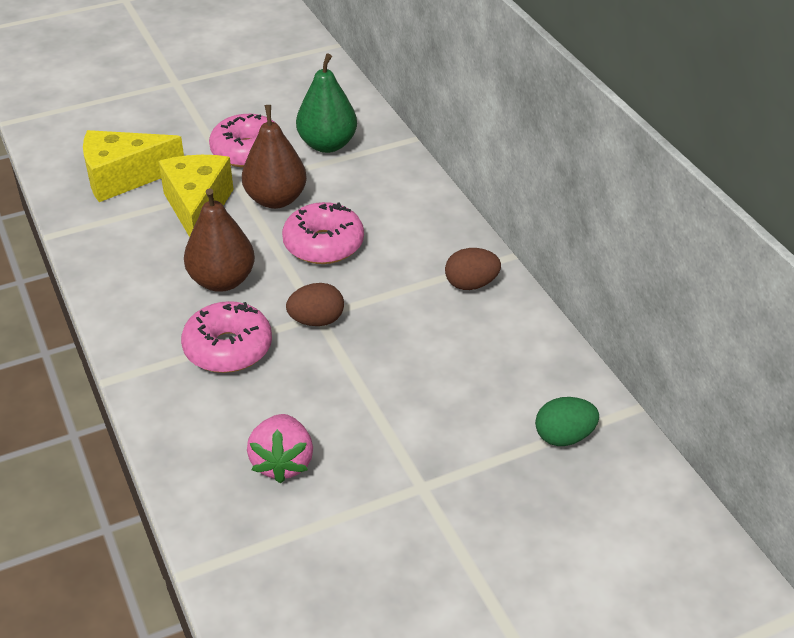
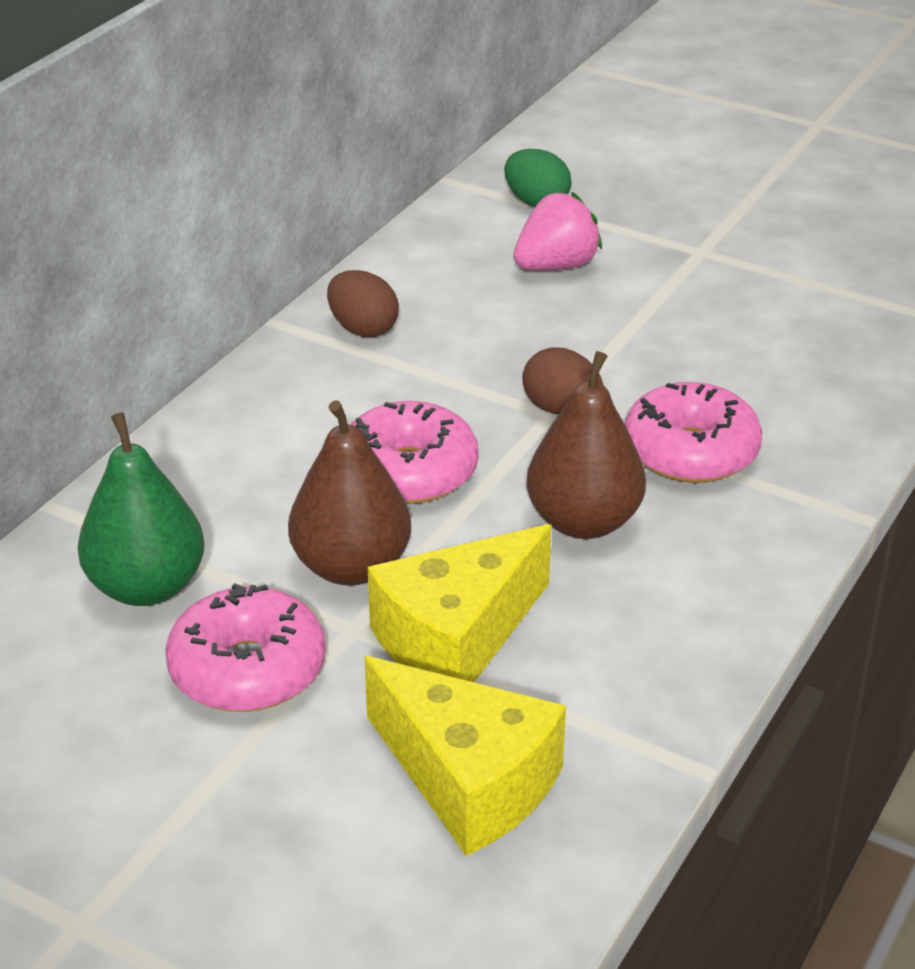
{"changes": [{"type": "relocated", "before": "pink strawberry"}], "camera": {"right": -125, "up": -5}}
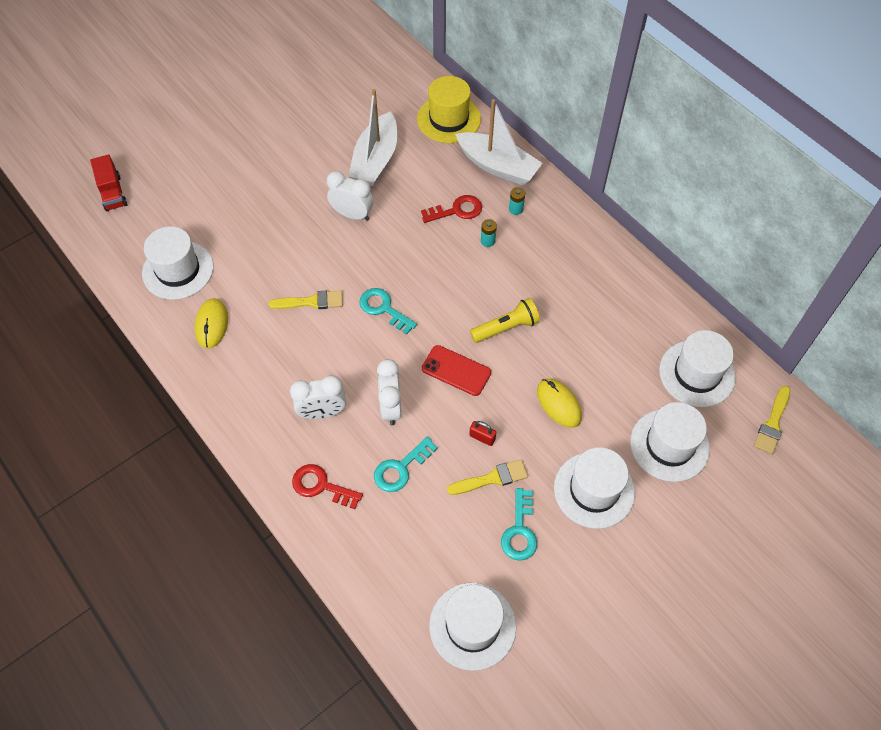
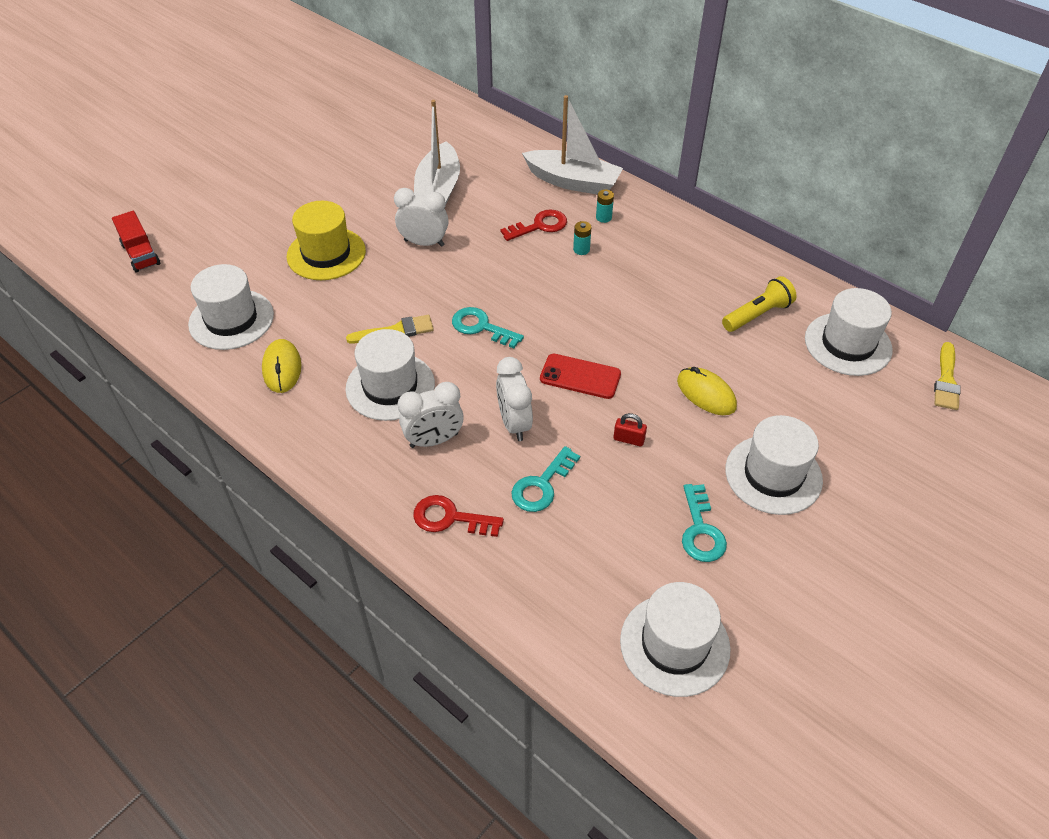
{"changes": [{"type": "relocated", "before": "yellow hat"}, {"type": "relocated", "before": "yellow flashlight"}, {"type": "relocated", "before": "white hat (no. 4 from left in the first image)", "after": "white hat (no. 2 from left)"}, {"type": "missing", "before": "yellow brush (no. 2 from left)"}], "camera": {"right": -10, "up": -10}}
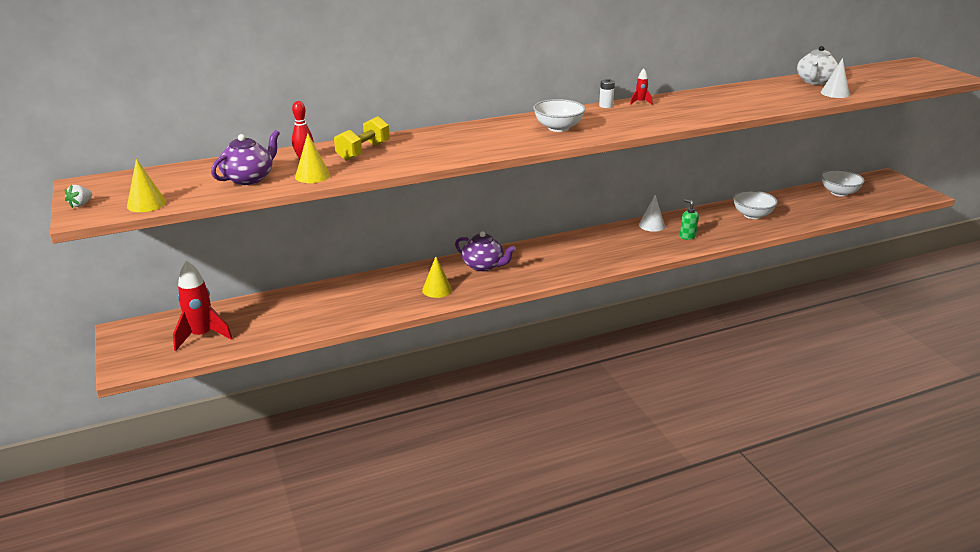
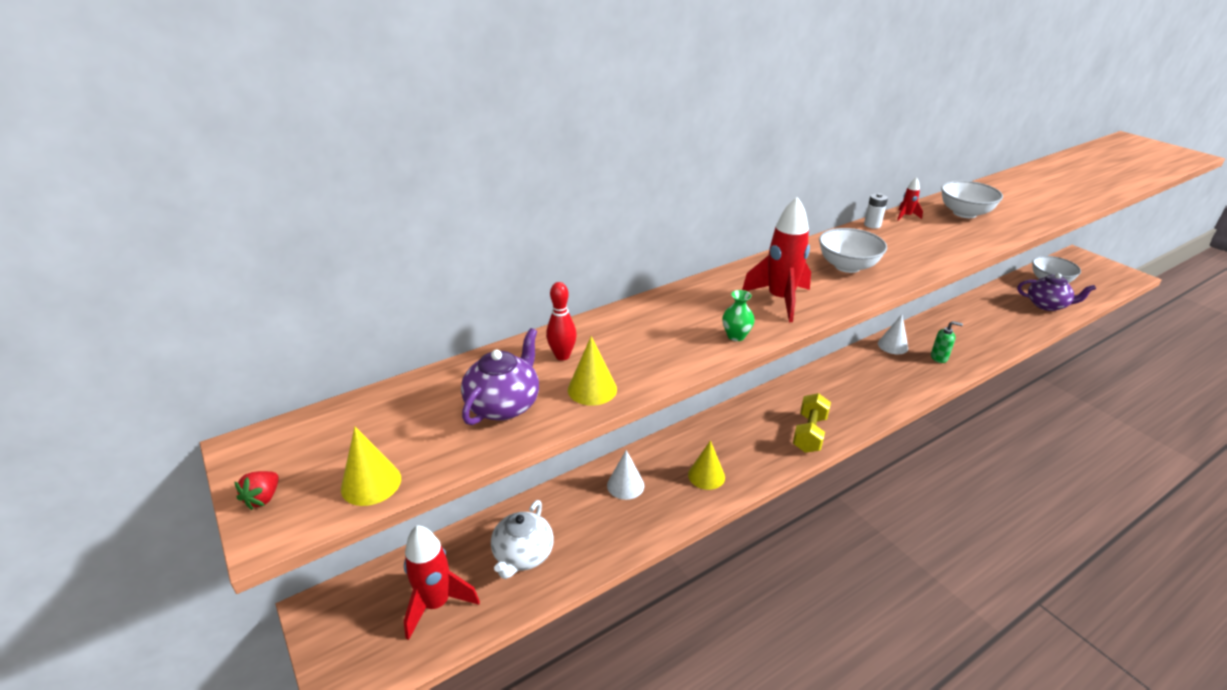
{"changes": [{"type": "relocated", "before": "white teapot"}, {"type": "relocated", "before": "white cone (no. 2 from left in the first image)", "after": "white cone (no. 1 from left)"}, {"type": "relocated", "before": "yellow dumbbell"}, {"type": "colour", "before": "white strawberry", "after": "red strawberry"}, {"type": "relocated", "before": "white bowl (no. 2 from left)"}, {"type": "spun", "before": "green soap dispenser", "turn": 150}, {"type": "relocated", "before": "purple teapot (no. 2 from left)"}, {"type": "appeared", "after": "red rocket (no. 2 from left)"}, {"type": "appeared", "after": "green vase"}], "camera": {"right": -10, "up": 5}}
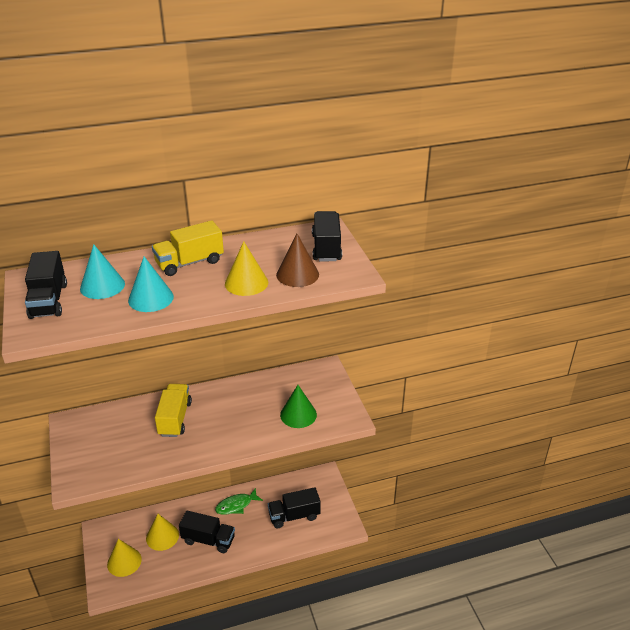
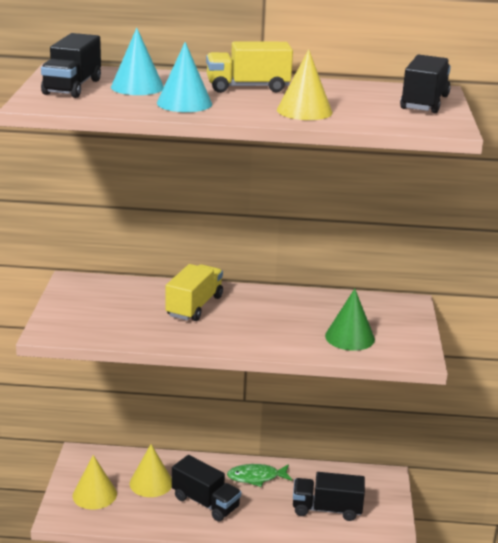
{"changes": [{"type": "missing", "before": "brown cone"}], "camera": {"right": 20, "up": -10}}
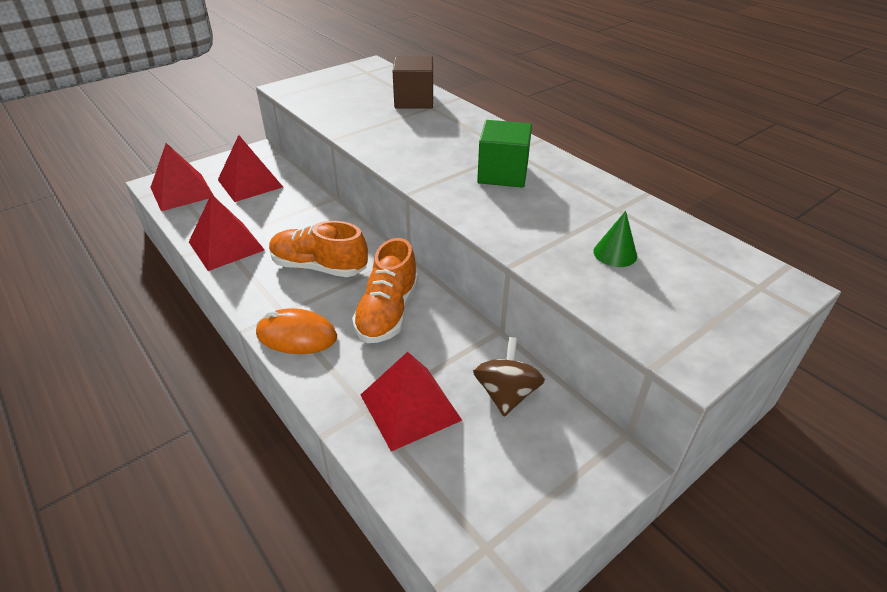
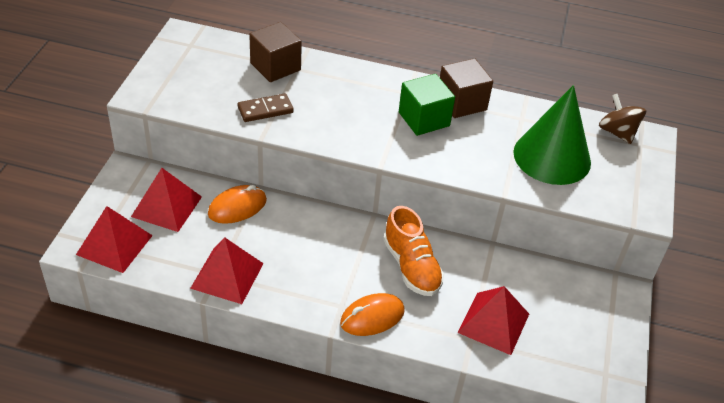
{"changes": [{"type": "size", "before": "green cone", "scale": 2.48}, {"type": "missing", "before": "orange shoe (no. 1 from left)"}, {"type": "relocated", "before": "brown spinning top"}, {"type": "appeared", "after": "brown cube (no. 2 from left)"}, {"type": "appeared", "after": "brown domino"}, {"type": "appeared", "after": "orange mouse (no. 1 from left)"}], "camera": {"right": -40, "up": 5}}
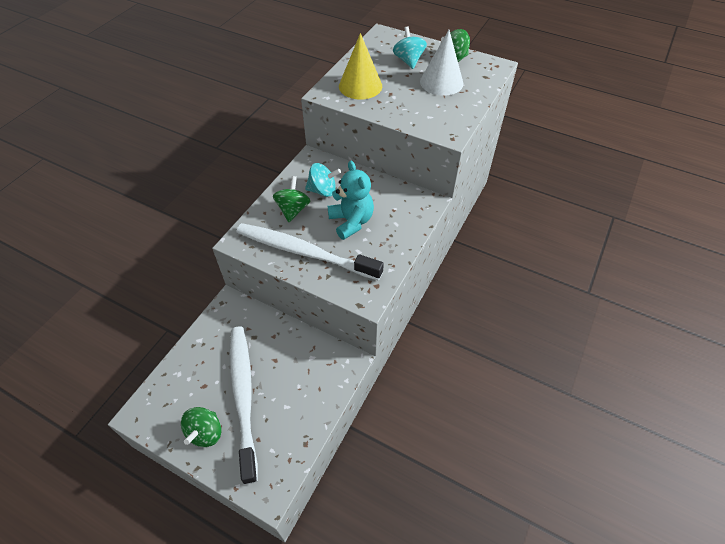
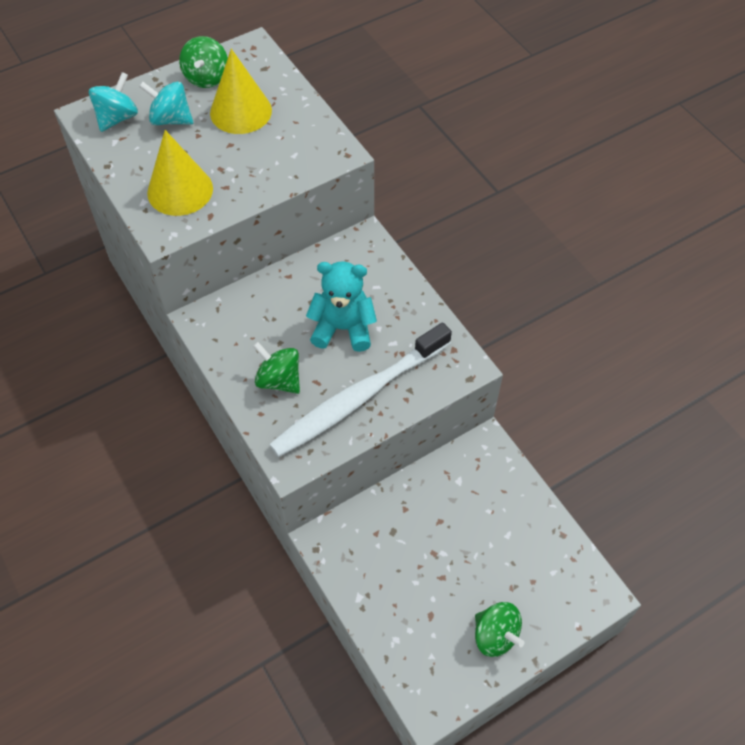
{"changes": [{"type": "colour", "before": "white cone", "after": "yellow cone (no. 2 from left)"}, {"type": "relocated", "before": "turquoise spinning top (no. 1 from left)"}, {"type": "missing", "before": "white toothbrush (no. 1 from left)"}], "camera": {"right": -60, "up": 5}}
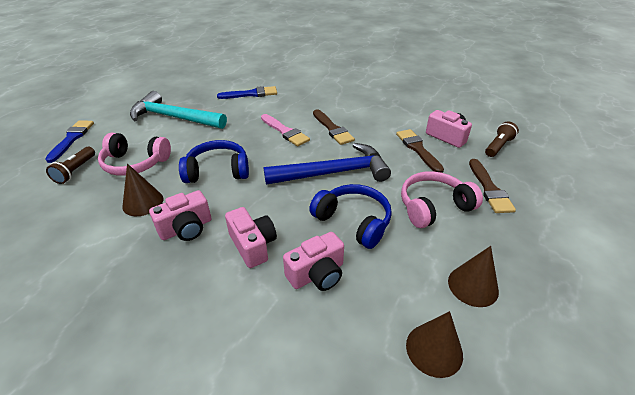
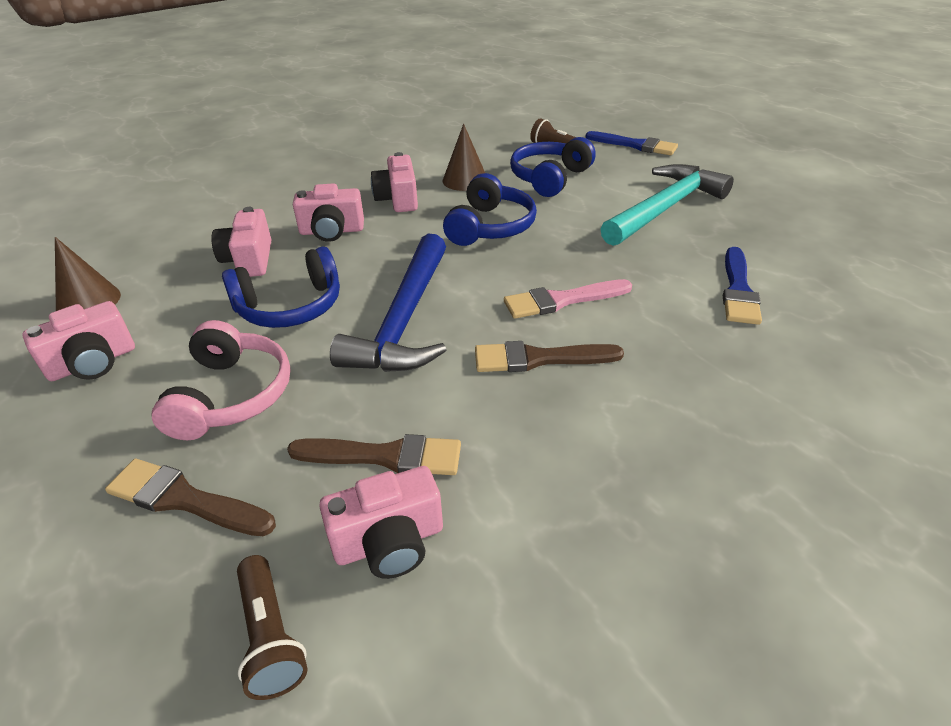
{"changes": [{"type": "colour", "before": "pink headphones (no. 1 from left)", "after": "blue headphones (no. 3 from left)"}, {"type": "exchanged", "before": "brown cone (no. 3 from left)", "after": "pink camera (no. 1 from left)"}], "camera": {"right": 115, "up": 0}}
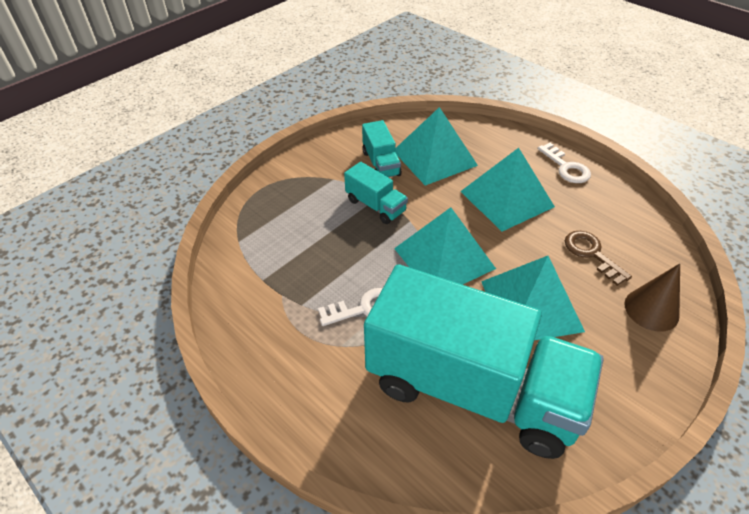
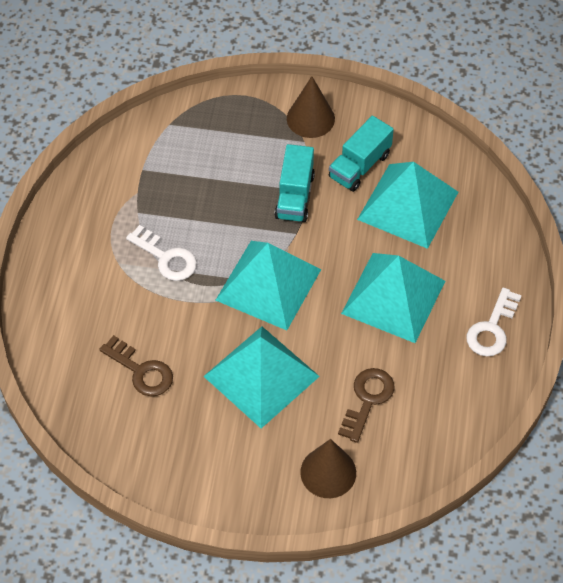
{"changes": [{"type": "exchanged", "before": "turquoise truck (no. 3 from left)", "after": "brown key (no. 1 from left)"}, {"type": "appeared", "after": "brown cone (no. 1 from left)"}], "camera": {"right": 55, "up": 10}}
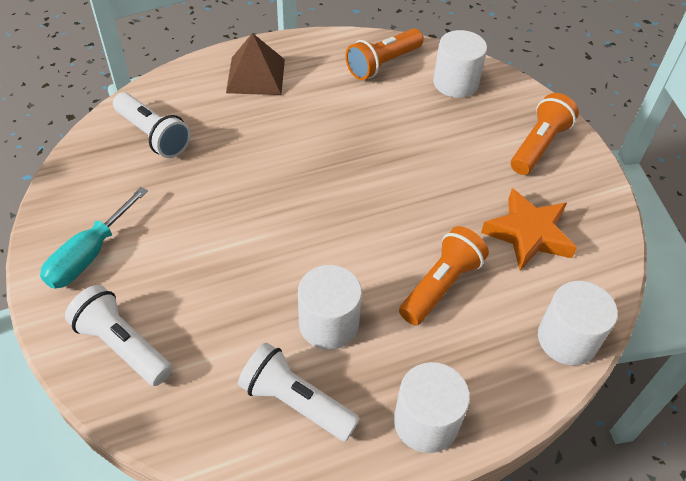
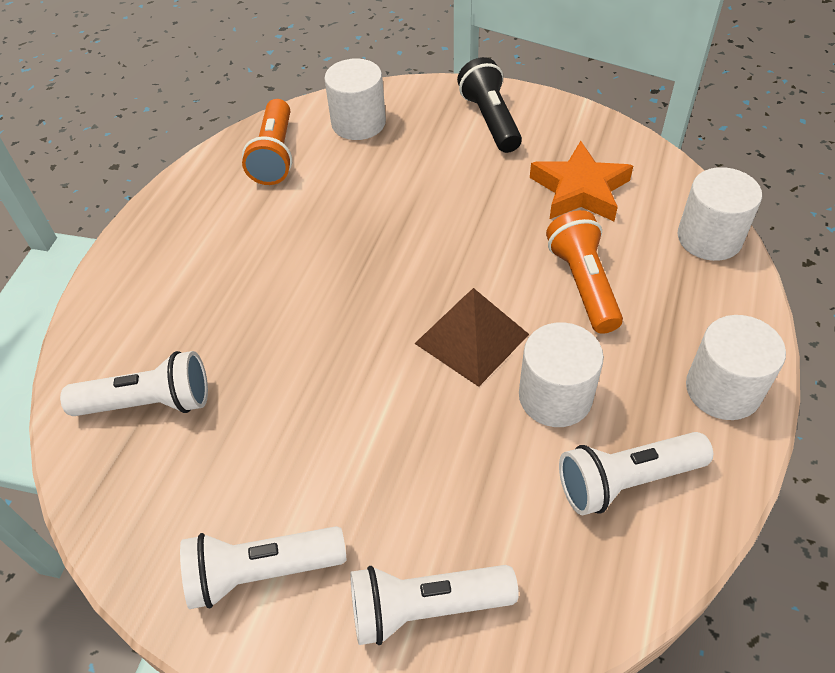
{"changes": [{"type": "relocated", "before": "brown pyramid"}, {"type": "colour", "before": "orange flashlight (no. 3 from left)", "after": "black flashlight"}, {"type": "exchanged", "before": "turquoise screwdriver", "after": "white flashlight (no. 2 from left)"}], "camera": {"right": -45, "up": 0}}
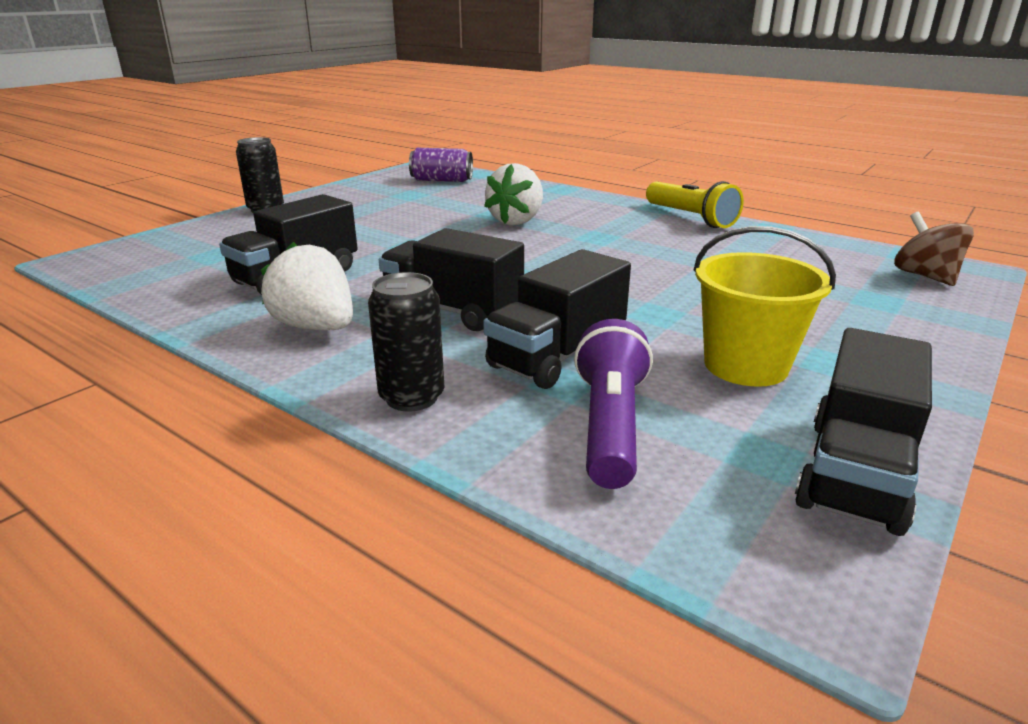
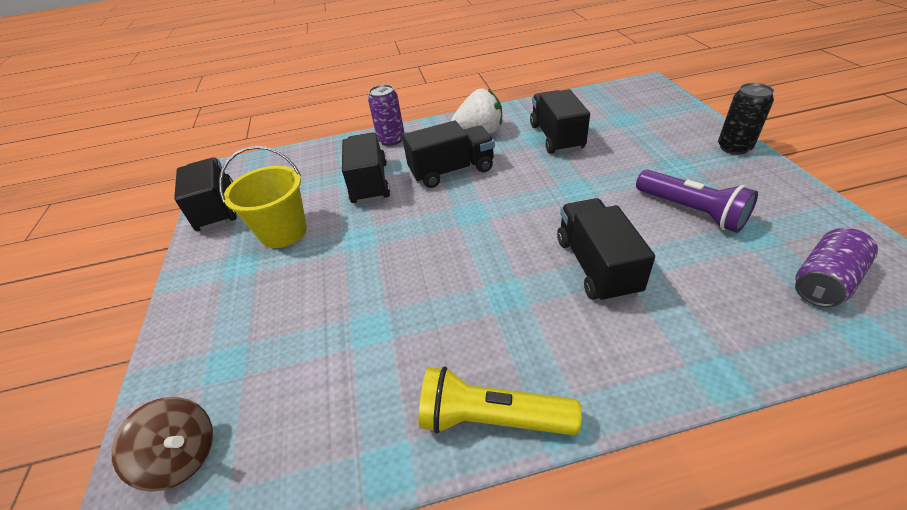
{"changes": [{"type": "exchanged", "before": "white strawberry (no. 2 from left)", "after": "black truck (no. 5 from left)"}, {"type": "colour", "before": "black can (no. 2 from left)", "after": "purple can (no. 1 from left)"}, {"type": "relocated", "before": "purple flashlight"}], "camera": {"right": 135, "up": 15}}
